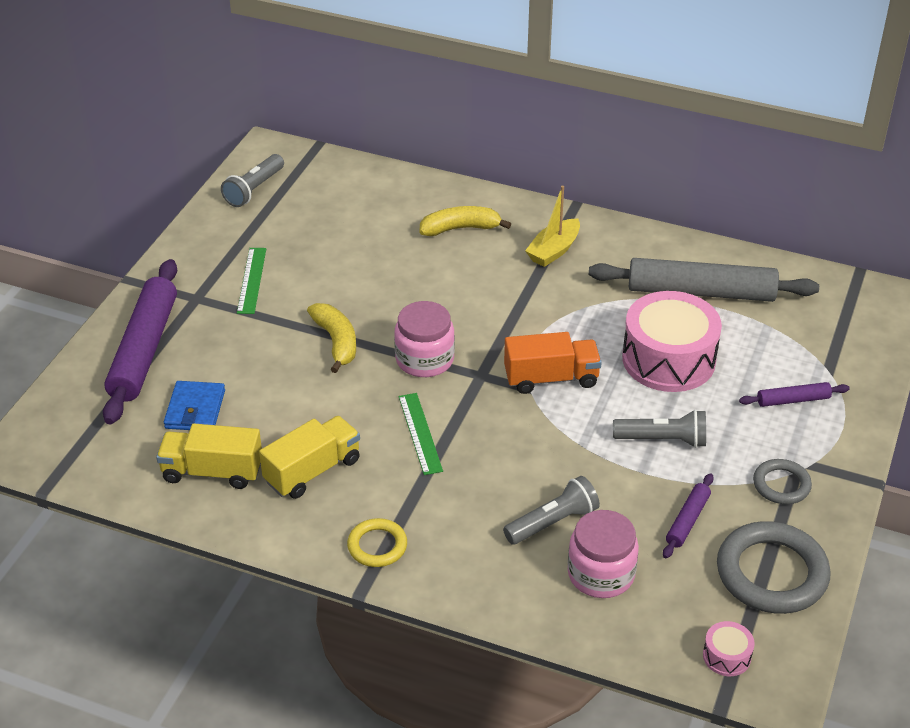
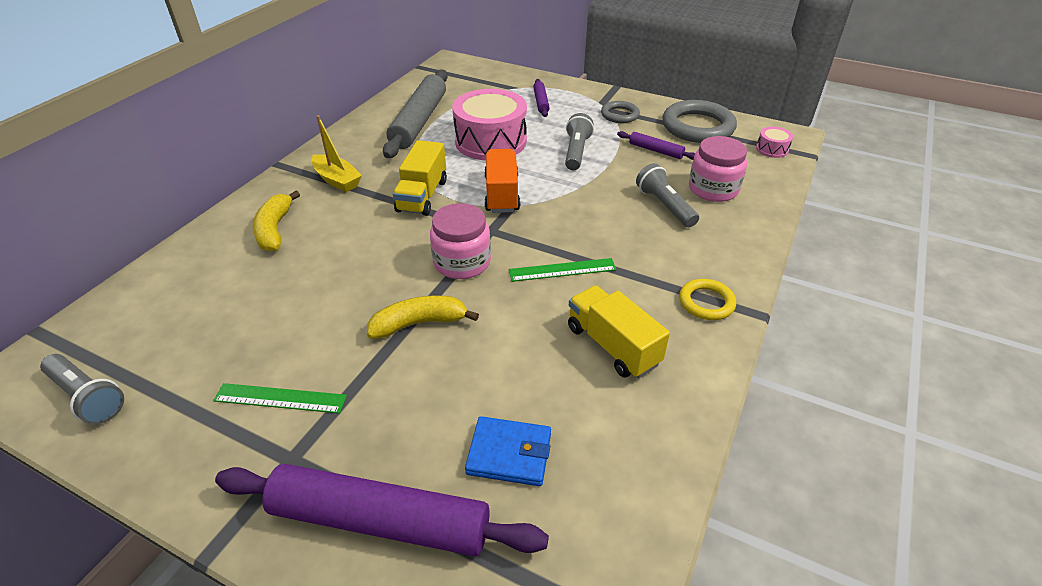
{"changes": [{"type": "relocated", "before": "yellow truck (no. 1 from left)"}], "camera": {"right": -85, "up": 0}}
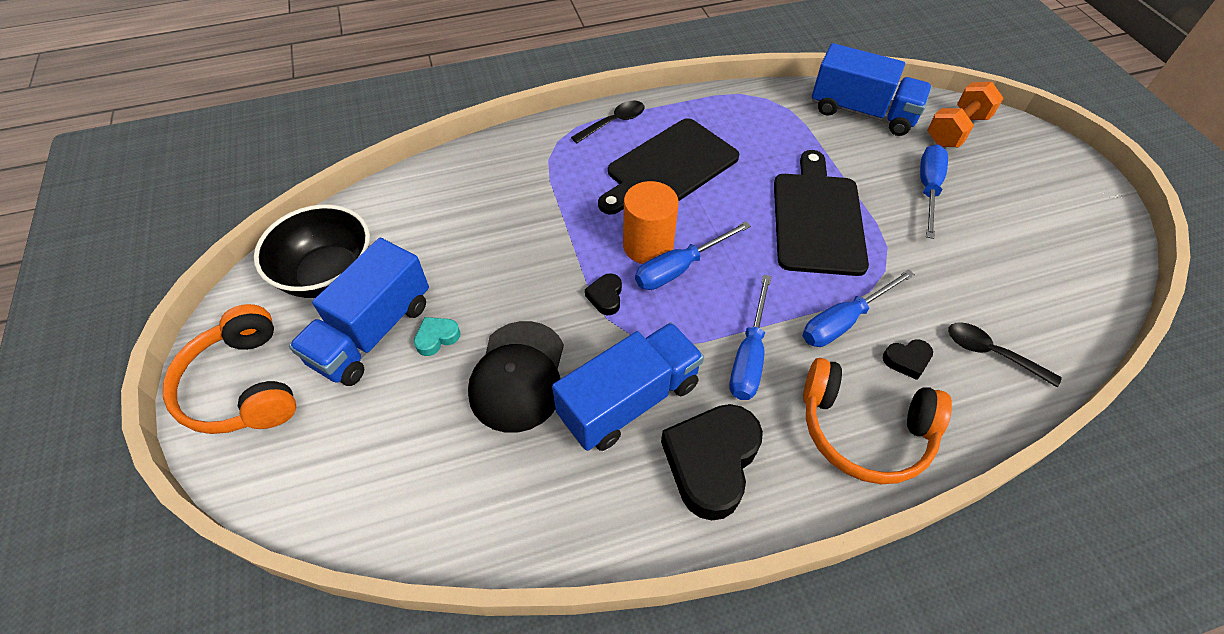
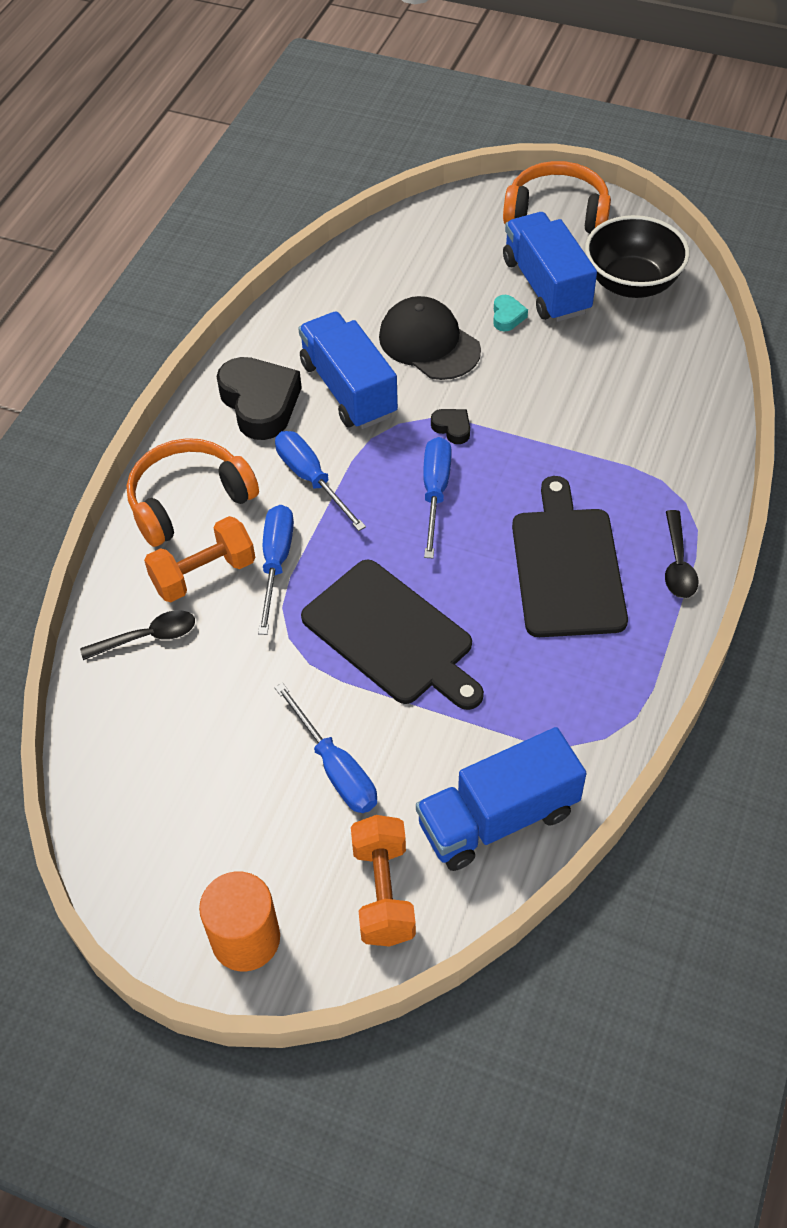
{"changes": [{"type": "relocated", "before": "orange cylinder"}, {"type": "spun", "before": "blue truck (no. 2 from left in the first image)", "turn": 150}, {"type": "exchanged", "before": "black heart (no. 3 from left)", "after": "orange dumbbell (no. 1 from left)"}], "camera": {"right": 130, "up": 0}}
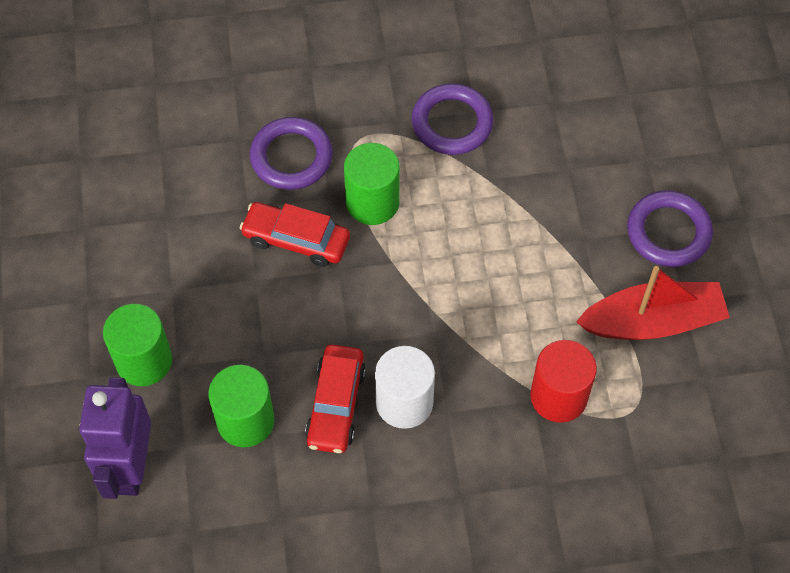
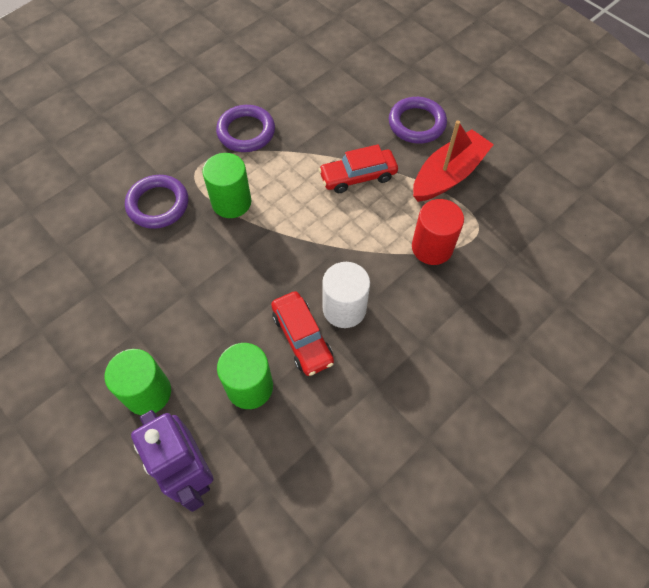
{"changes": [{"type": "relocated", "before": "red car (no. 1 from left in the first image)", "after": "red car (no. 2 from left)"}], "camera": {"right": -35, "up": 0}}
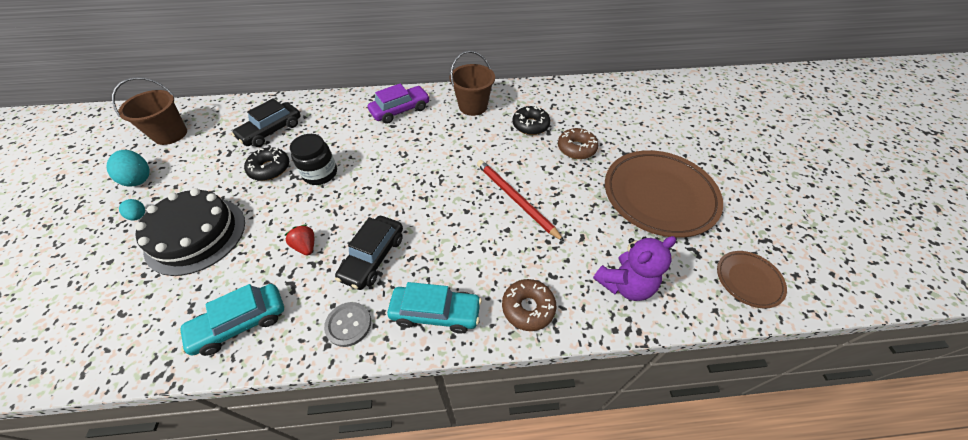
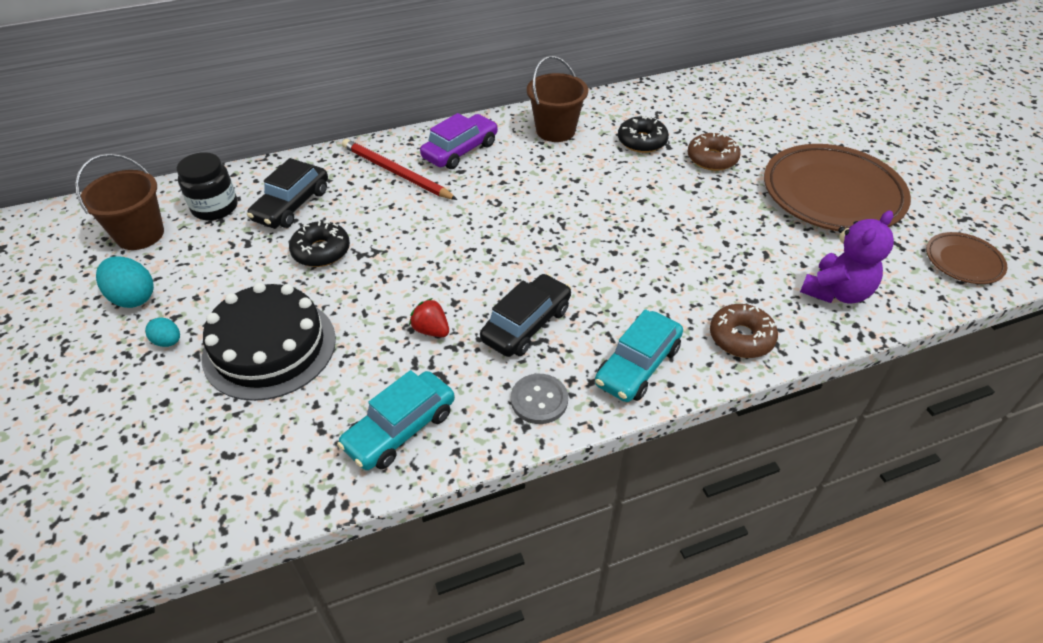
{"changes": [{"type": "relocated", "before": "black jar"}, {"type": "relocated", "before": "red pencil"}, {"type": "spun", "before": "black car (no. 2 from left)", "turn": -150}, {"type": "spun", "before": "turquoise car (no. 2 from left)", "turn": 135}], "camera": {"right": -15, "up": -5}}
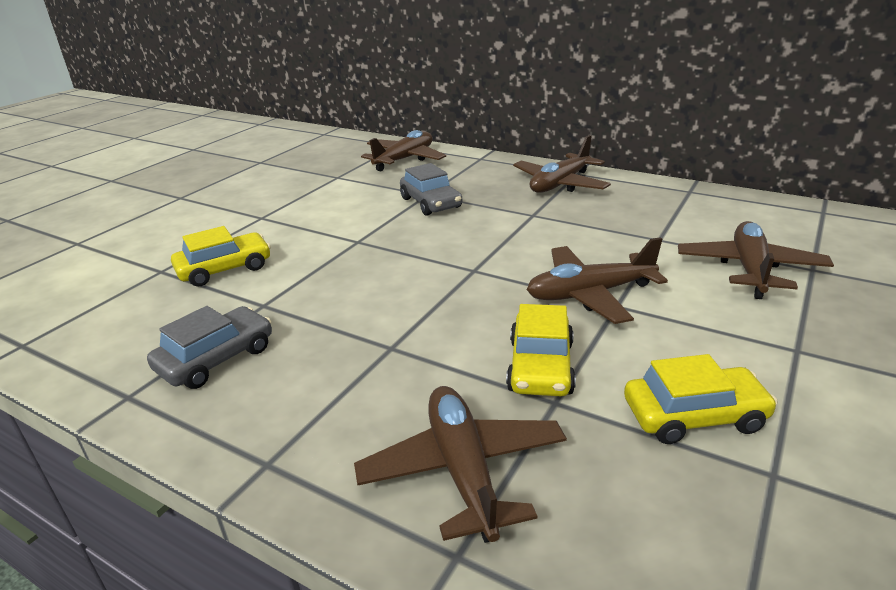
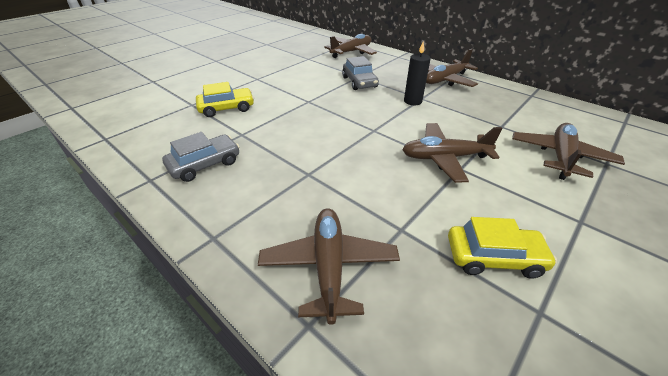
{"changes": [{"type": "missing", "before": "yellow car (no. 2 from left)"}, {"type": "appeared", "after": "black candle"}], "camera": {"right": 10, "up": 10}}
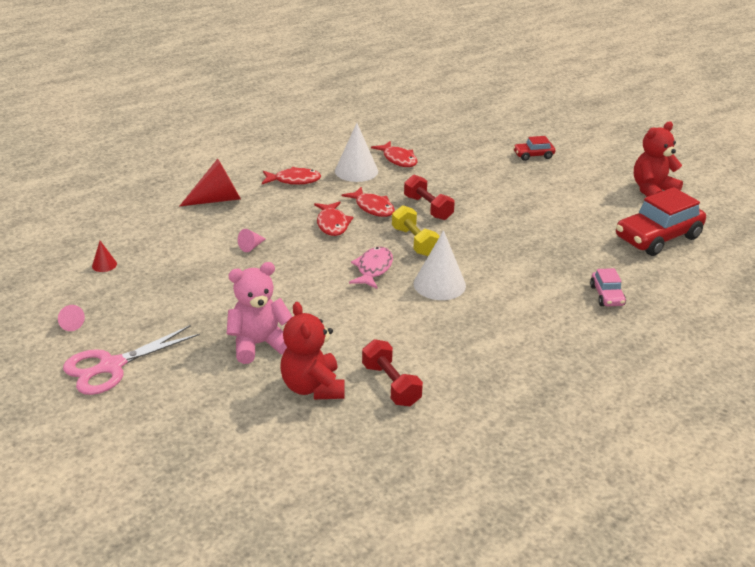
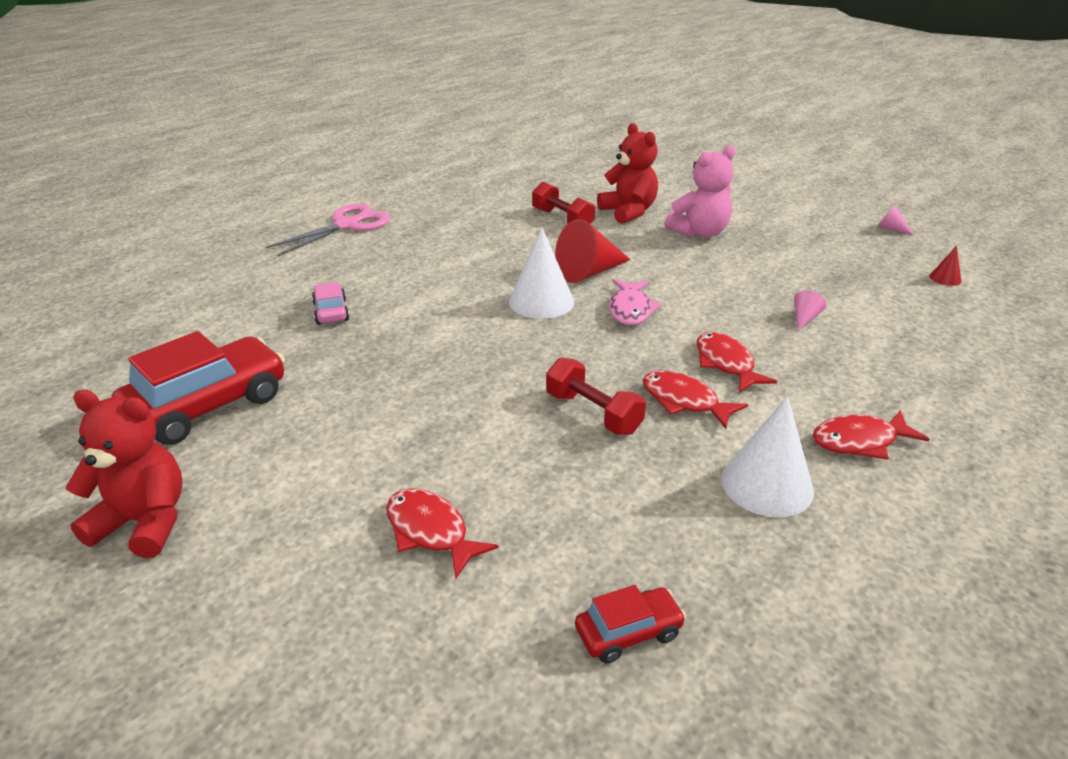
{"changes": [{"type": "spun", "before": "red teddy bear (no. 2 from left in the first image)", "turn": -120}, {"type": "relocated", "before": "red car (no. 1 from left in the first image)", "after": "red car (no. 2 from left)"}, {"type": "relocated", "before": "red fish (no. 4 from left in the first image)", "after": "red fish (no. 1 from left)"}, {"type": "relocated", "before": "red cone (no. 2 from left in the first image)", "after": "red cone (no. 1 from left)"}, {"type": "missing", "before": "yellow dumbbell"}, {"type": "relocated", "before": "pink scissors"}], "camera": {"right": 170, "up": 0}}
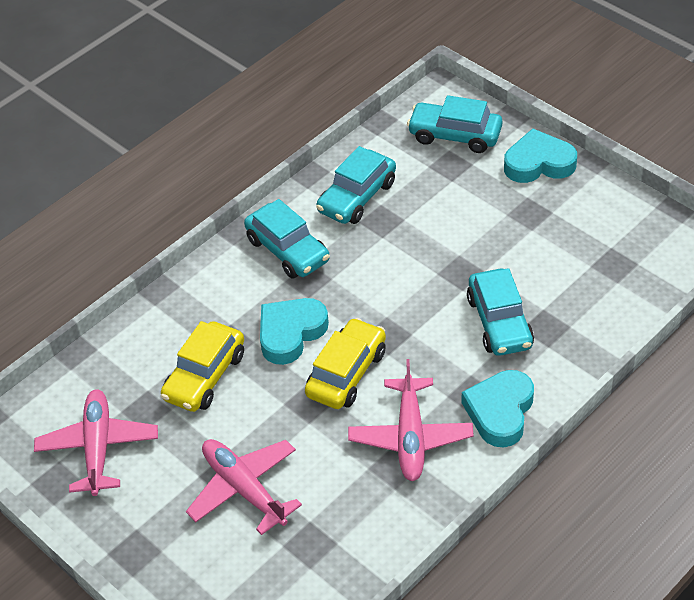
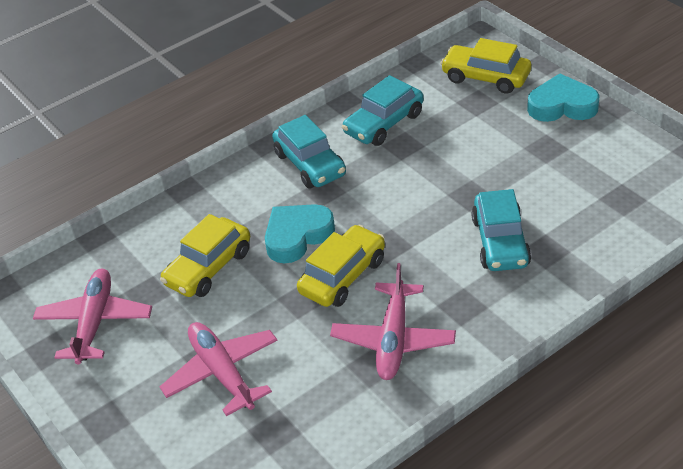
{"changes": [{"type": "colour", "before": "turquoise car (no. 3 from left)", "after": "yellow car (no. 3 from left)"}, {"type": "missing", "before": "turquoise heart (no. 2 from left)"}], "camera": {"right": 10, "up": -5}}
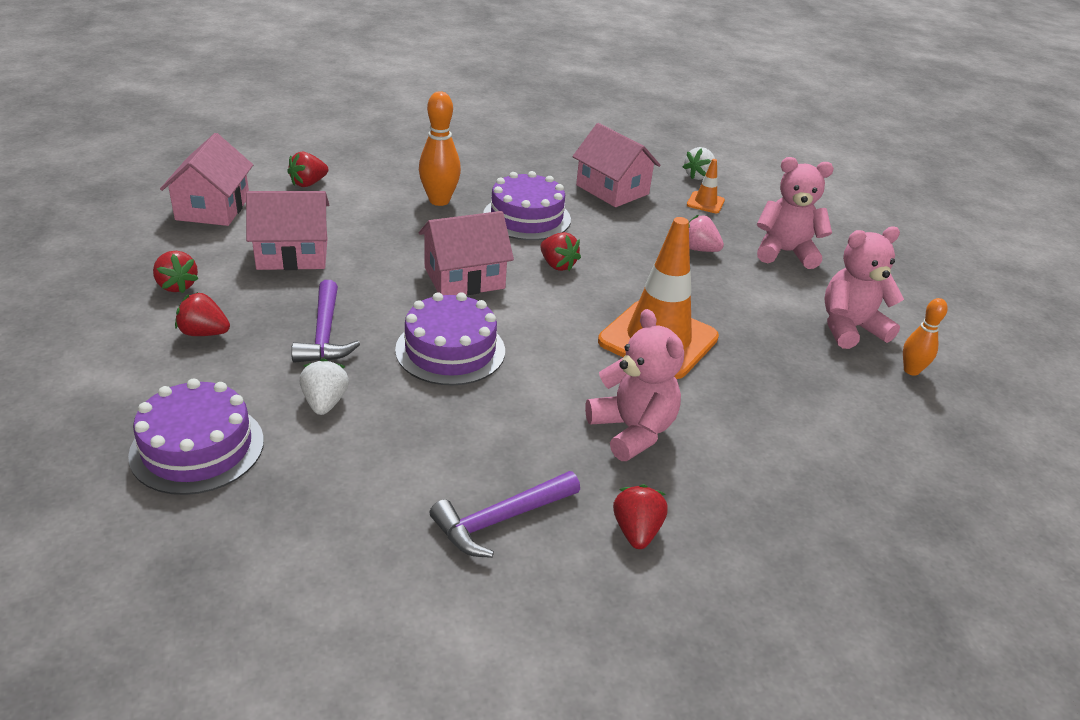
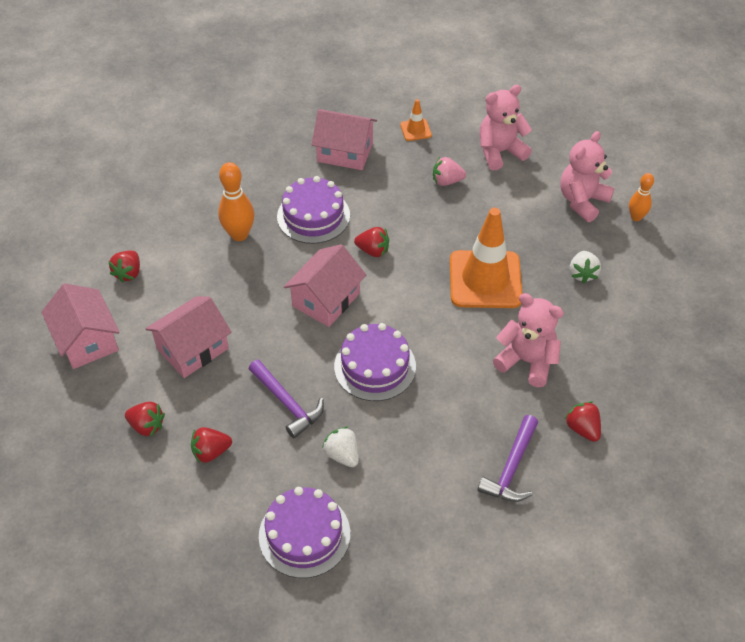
{"changes": [{"type": "relocated", "before": "white strawberry (no. 2 from left)"}], "camera": {"right": -30, "up": 15}}
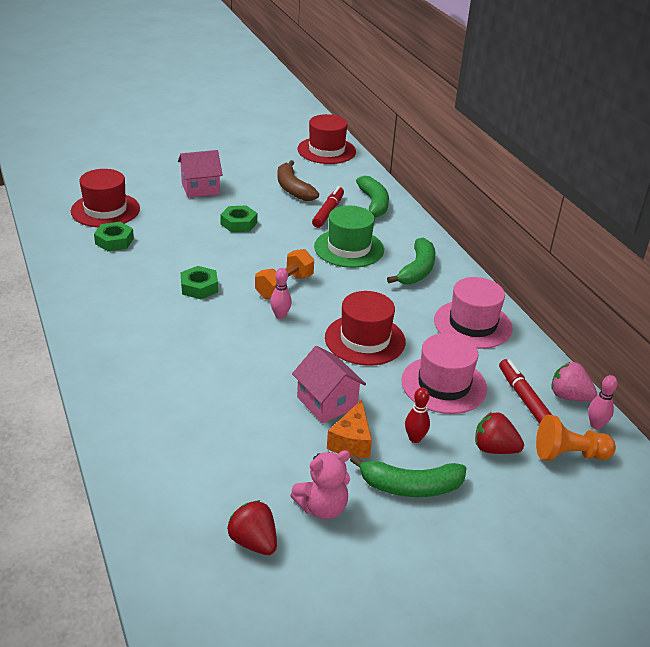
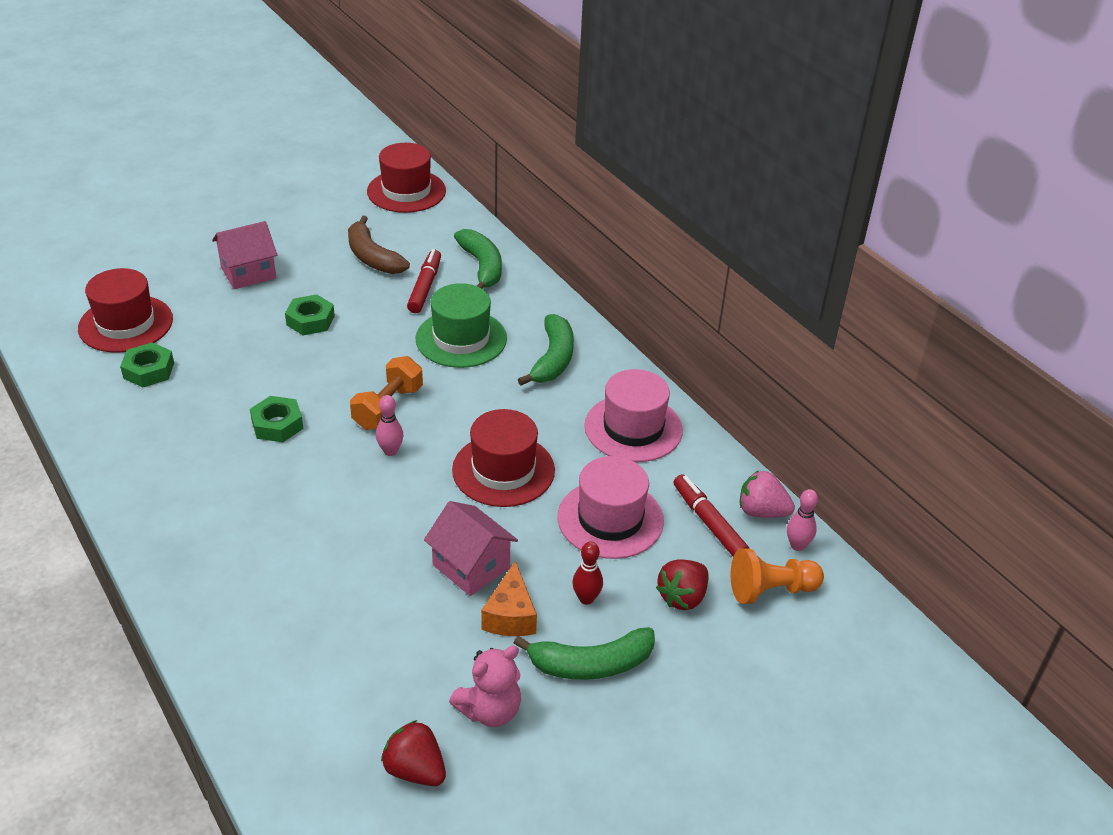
{"changes": [{"type": "spun", "before": "red strawberry (no. 2 from left)", "turn": -60}], "camera": {"right": -10, "up": 5}}
